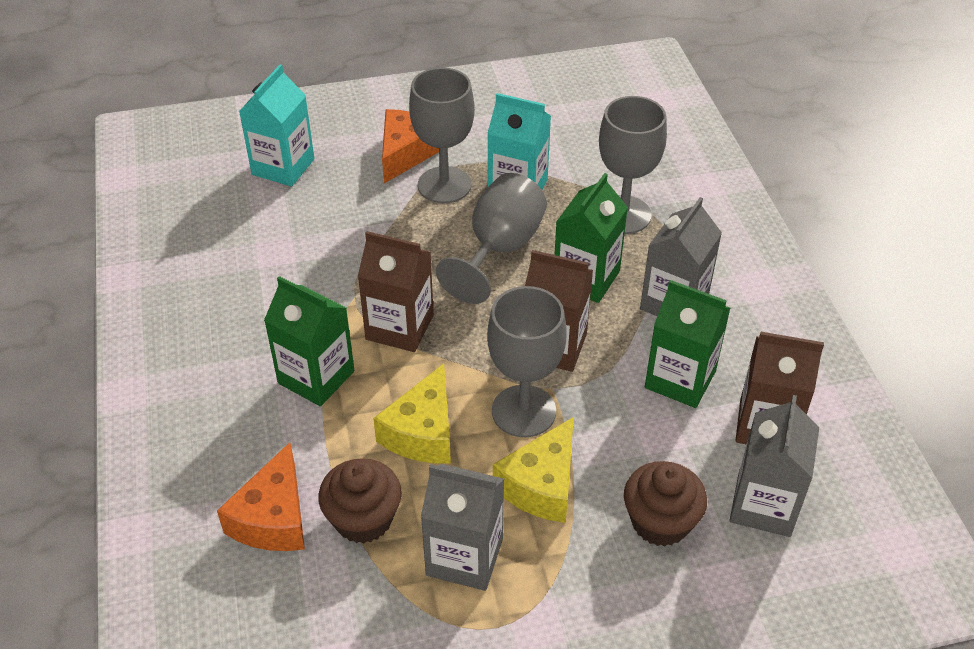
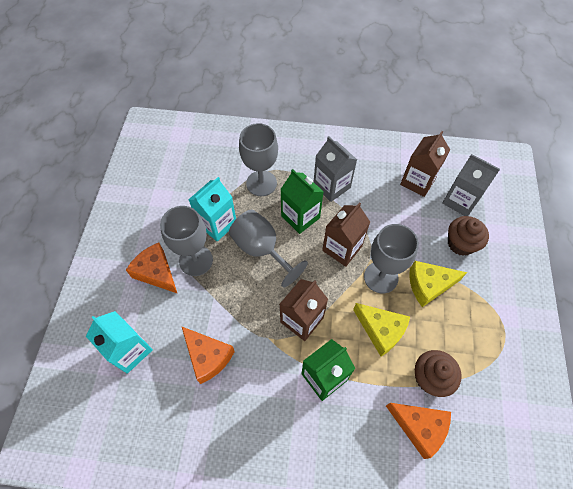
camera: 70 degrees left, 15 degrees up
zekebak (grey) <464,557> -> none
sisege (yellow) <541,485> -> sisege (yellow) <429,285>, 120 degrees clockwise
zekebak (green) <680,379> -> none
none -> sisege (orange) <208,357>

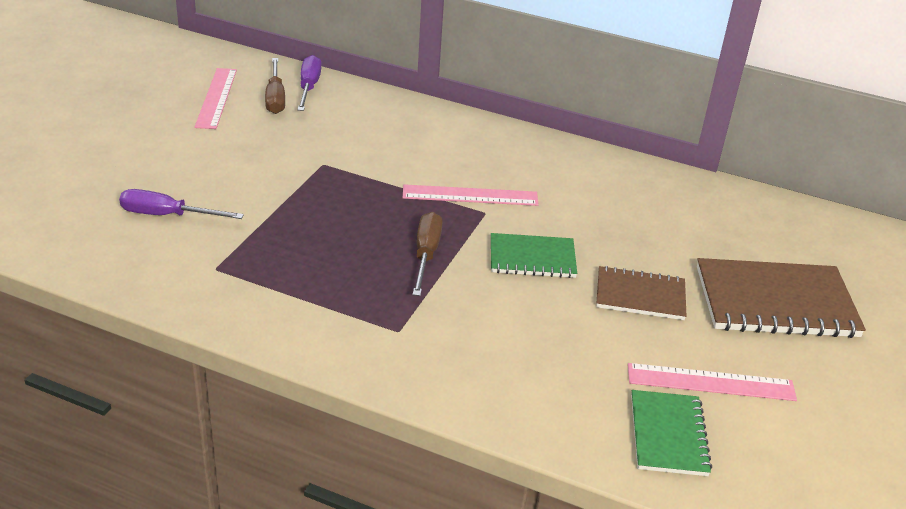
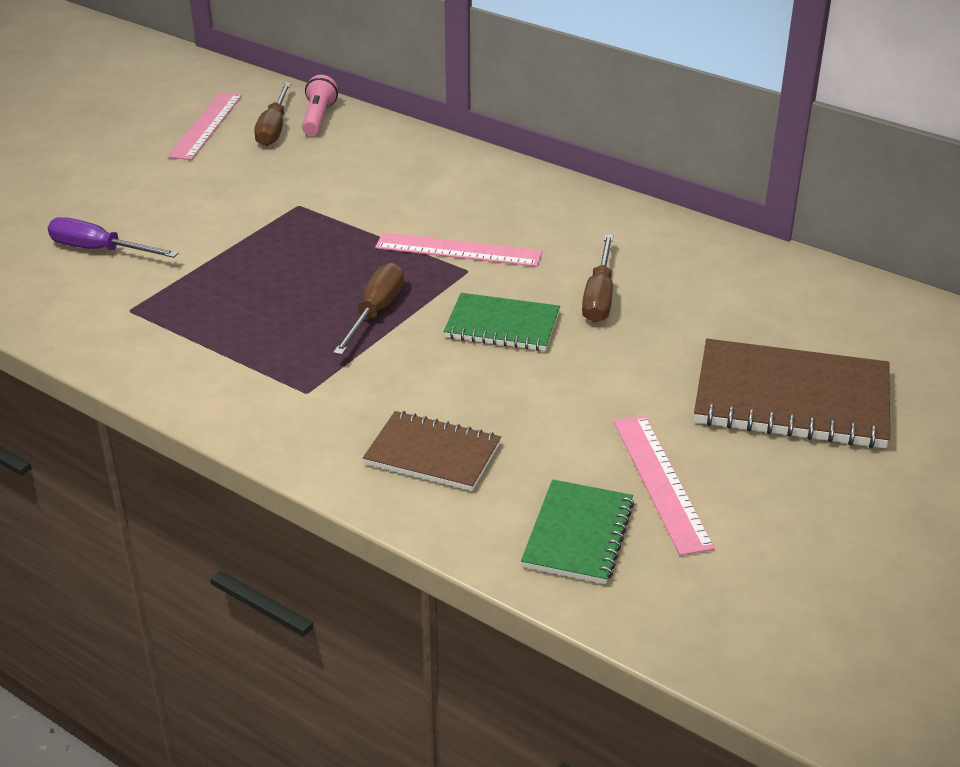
camera: 15 degrees right, 0 degrees up
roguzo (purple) <309,87> -> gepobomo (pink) <318,118>
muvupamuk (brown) <640,296> -> muvupamuk (brown) <432,454>, relocated
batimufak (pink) <711,382> -> batimufak (pink) <661,482>, 60 degrees clockwise
none -> roguzo (brown) <599,296>

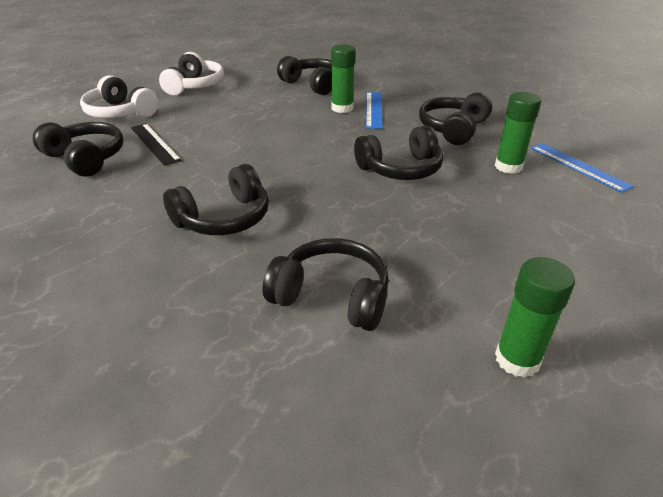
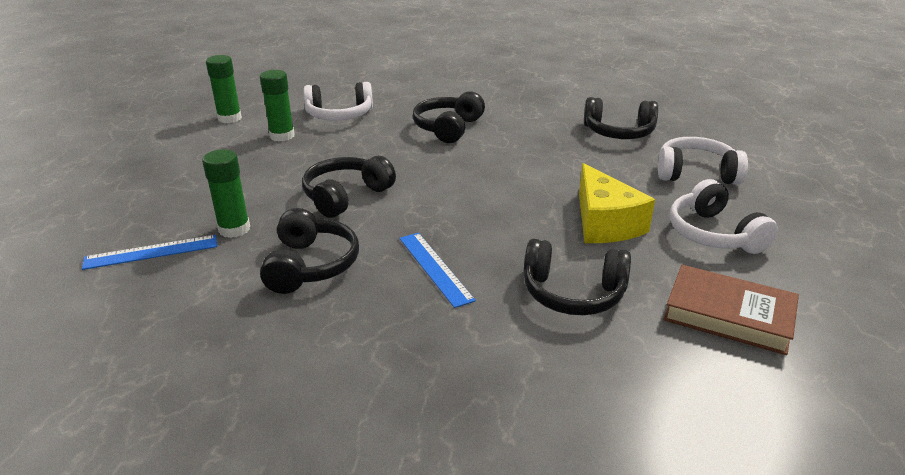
camera: 150 degrees right, 5 degrees down
batimufak (black) <155,143> -> none
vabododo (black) <332,296> -> vabododo (white) <340,115>
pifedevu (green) <342,108> -> pifedevu (green) <282,136>, relocated
batimufak (blue) <578,166> -> batimufak (blue) <151,252>, 45 degrees counterclockwise
none -> sisege (yellow) <604,223>
none -> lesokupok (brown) <728,315>

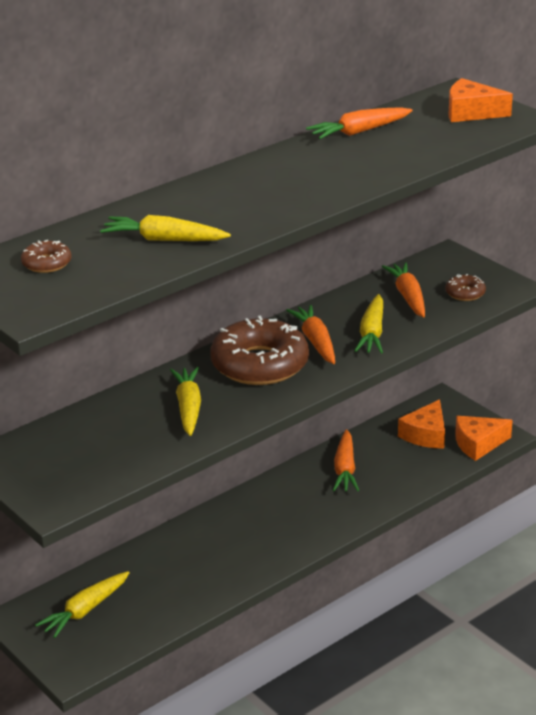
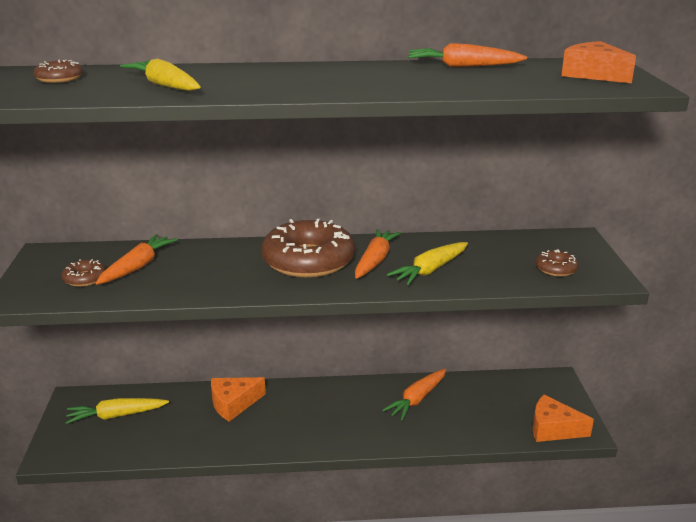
camera: 35 degrees right, 5 degrees down
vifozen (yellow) <188,408> -> none
vifozen (orange) <408,297> -> vifozen (orange) <138,267>, relocated
sisege (orange) <426,435> -> sisege (orange) <233,404>, relocated
none -> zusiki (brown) <85,278>

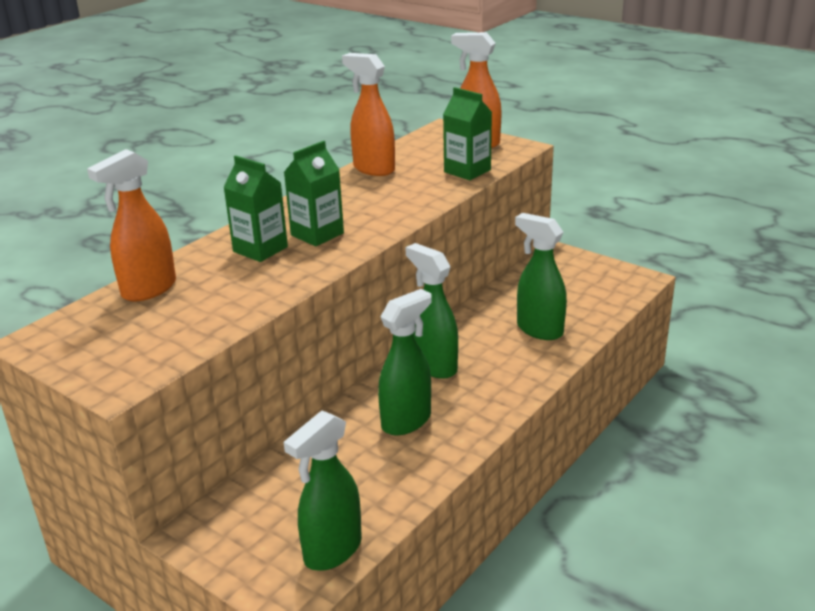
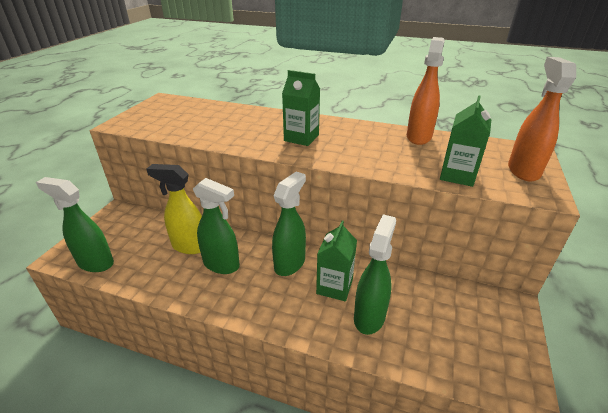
camera: 70 degrees right, 5 degrees up
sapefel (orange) <148,290> -> none
zekebak (green) <260,249> -> zekebak (green) <334,286>, relocated
none -> sapefel (yellow) <189,246>

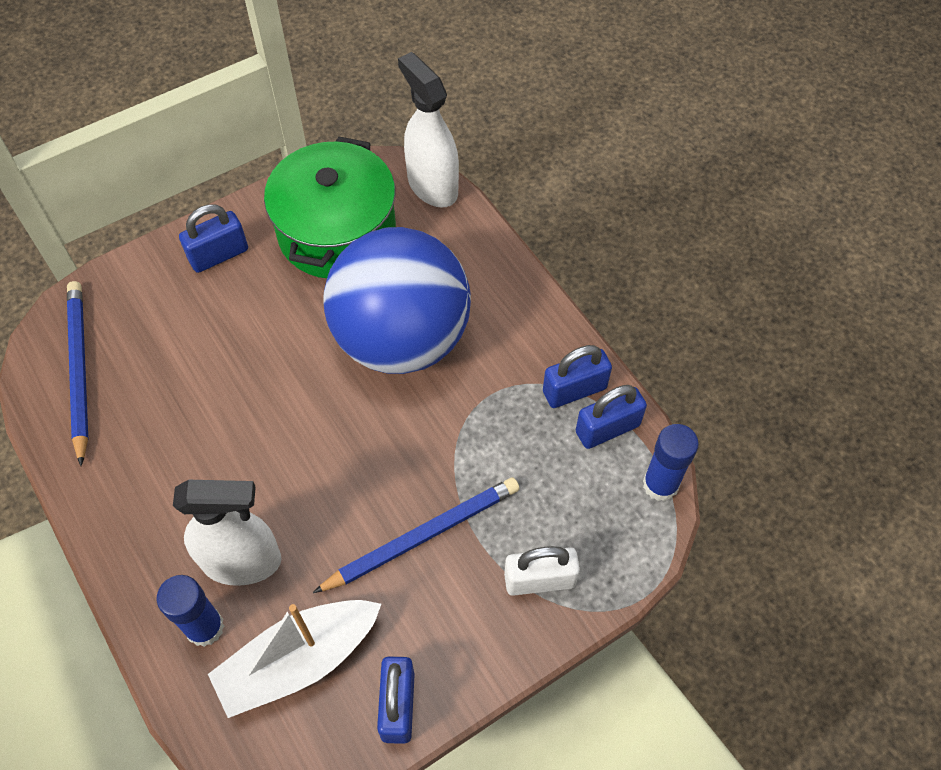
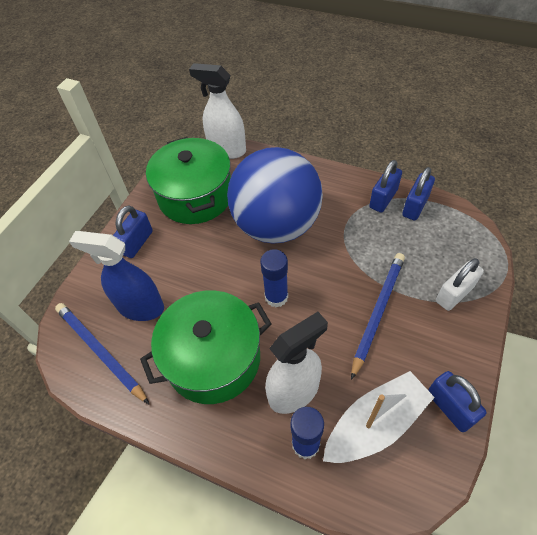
camera: 30 degrees left, 5 degrees down
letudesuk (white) <298,661> -> letudesuk (white) <375,423>, 150 degrees counterclockwise
pifedevu (blue) <660,484> -> pifedevu (blue) <276,297>, relocated
none -> sapefel (blue) <140,307>
none -> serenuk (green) <213,358>

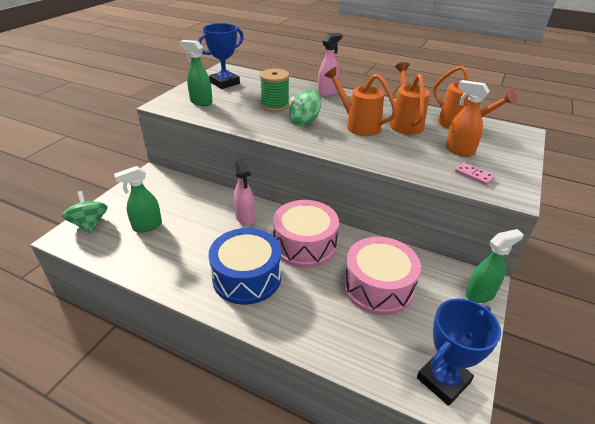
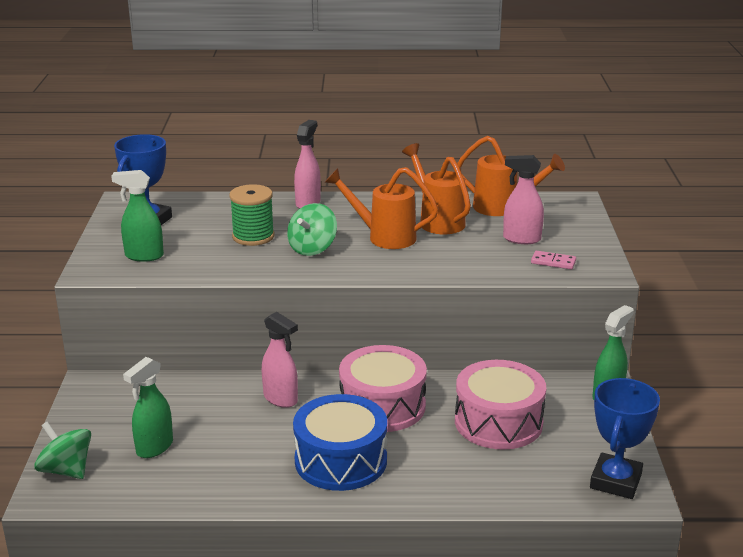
camera: 25 degrees left, 10 degrees down
sapefel (orange) <459,151> -> sapefel (pink) <521,239>

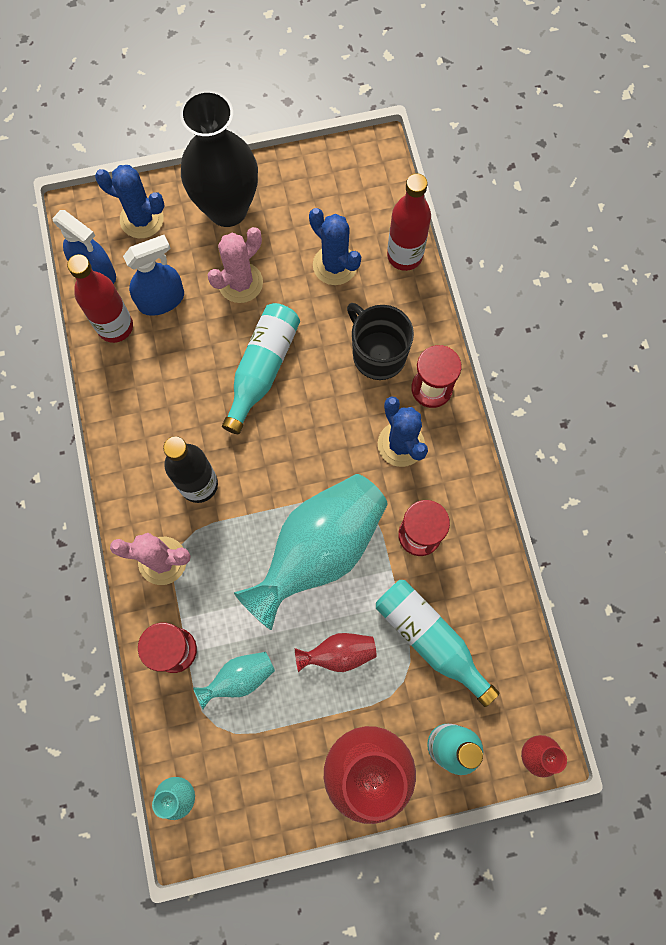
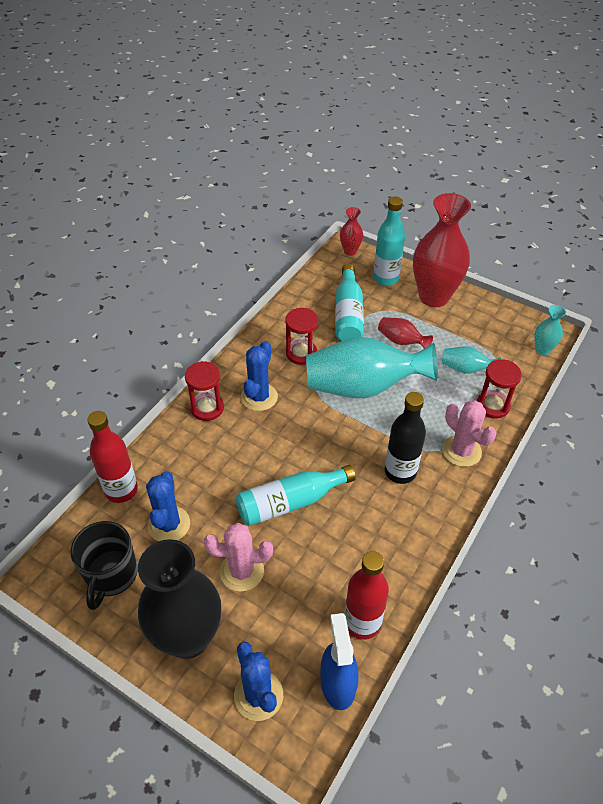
camera: 135 degrees left, 25 degrees down
sapefel (blue) <161,300> -> none
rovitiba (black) <378,354> -> rovitiba (black) <111,575>, relocated

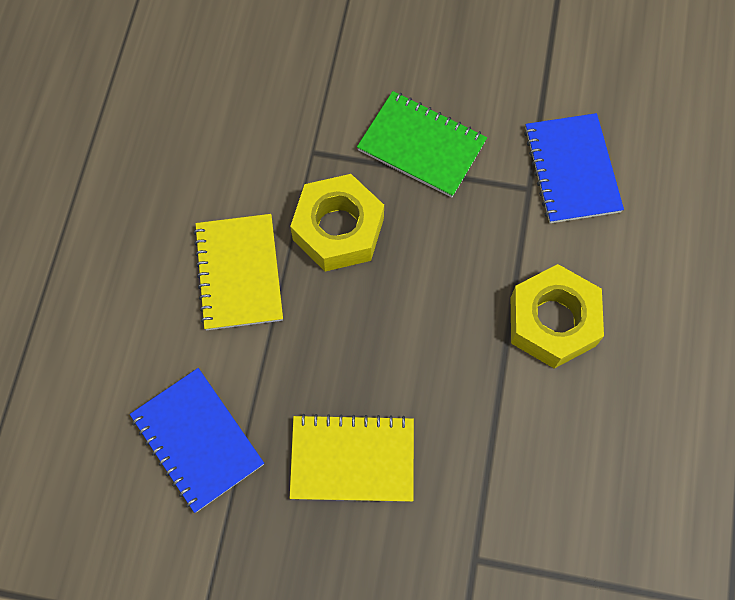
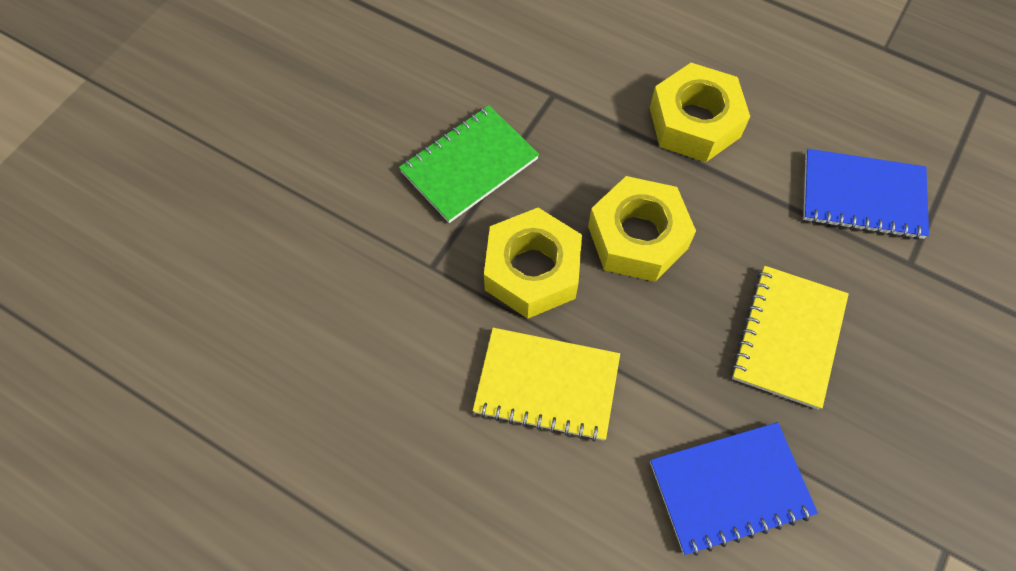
camera: 70 degrees left, 5 degrees down
muvupamuk (blue) <571,170> -> muvupamuk (blue) <862,196>, relocated
none -> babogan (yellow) <637,237>

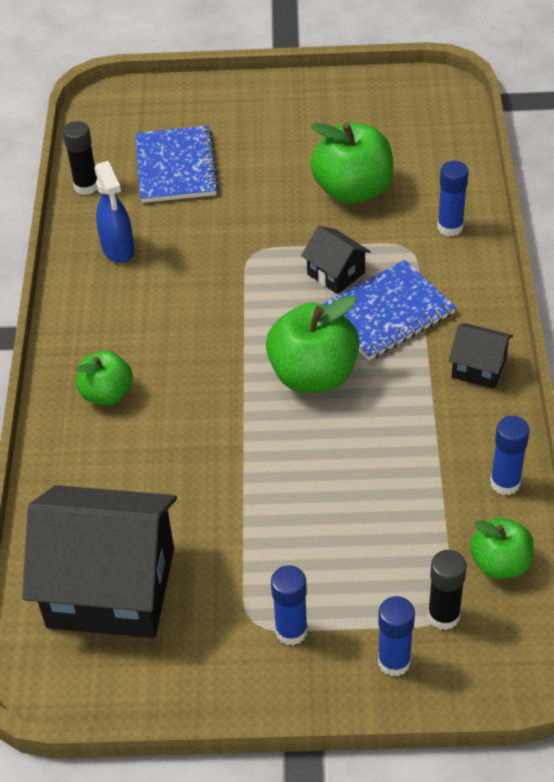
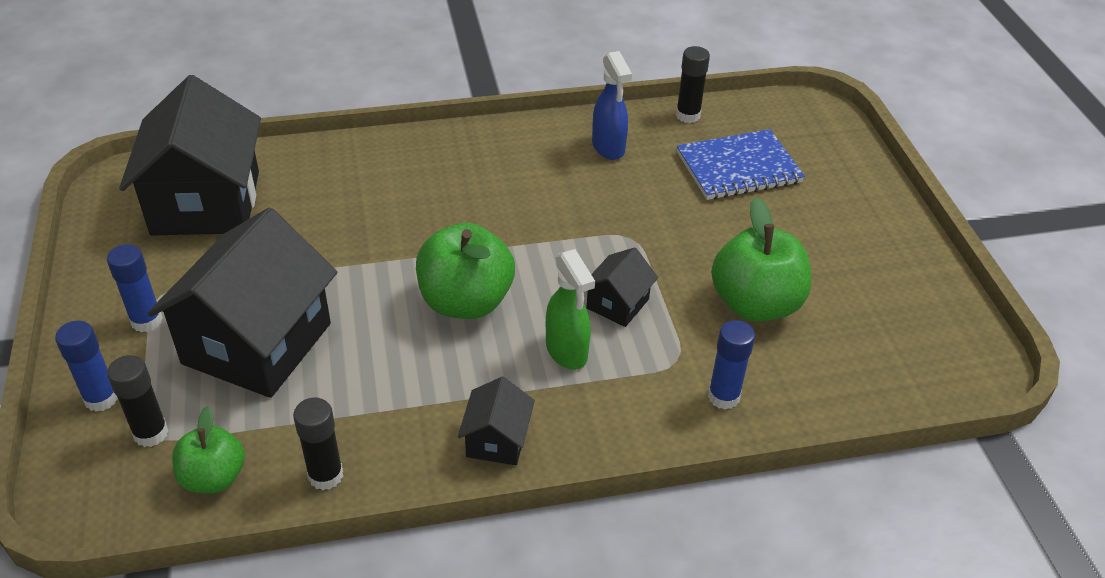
camera: 75 degrees right, 5 degrees down
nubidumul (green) <107,394> -> none
sapefel (blue) <118,249> -> sapefel (blue) <608,147>, 75 degrees counterclockwise
muvupamuk (blue) <387,313> -> sapefel (green) <567,352>
pifedevu (blue) <505,483> -> pifedevu (black) <325,475>
none -> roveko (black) <257,343>

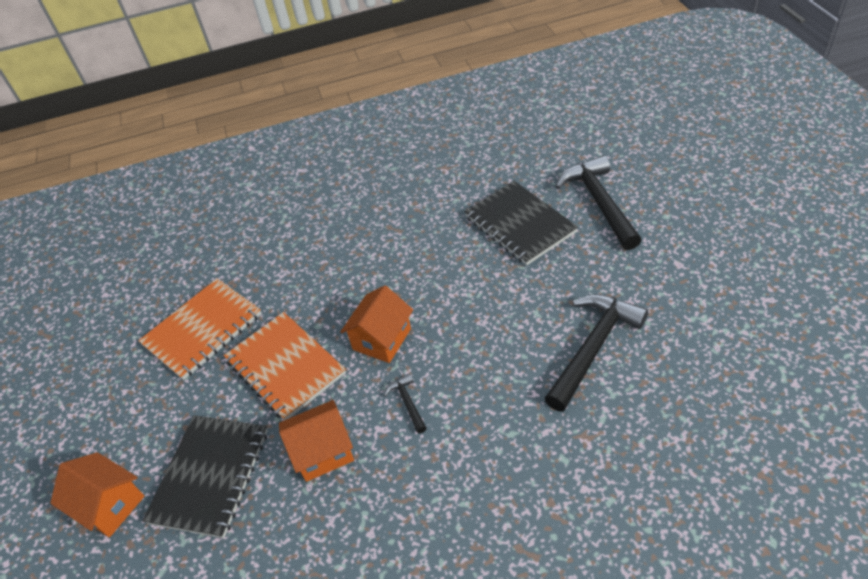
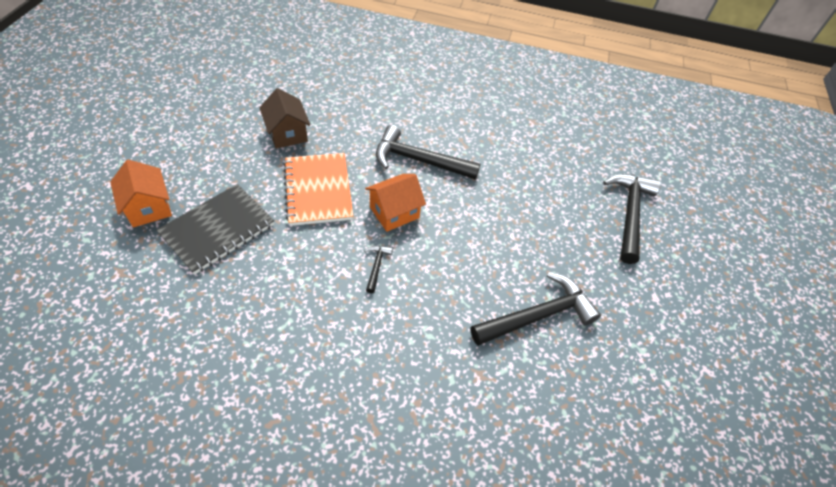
camera: 20 degrees right, 5 degrees up
muvupamuk (orange) <202,330> -> roveko (brown) <287,134>
roveko (orange) <323,451> -> none
muvupamuk (black) <520,224> -> none
none -> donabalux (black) <419,160>

